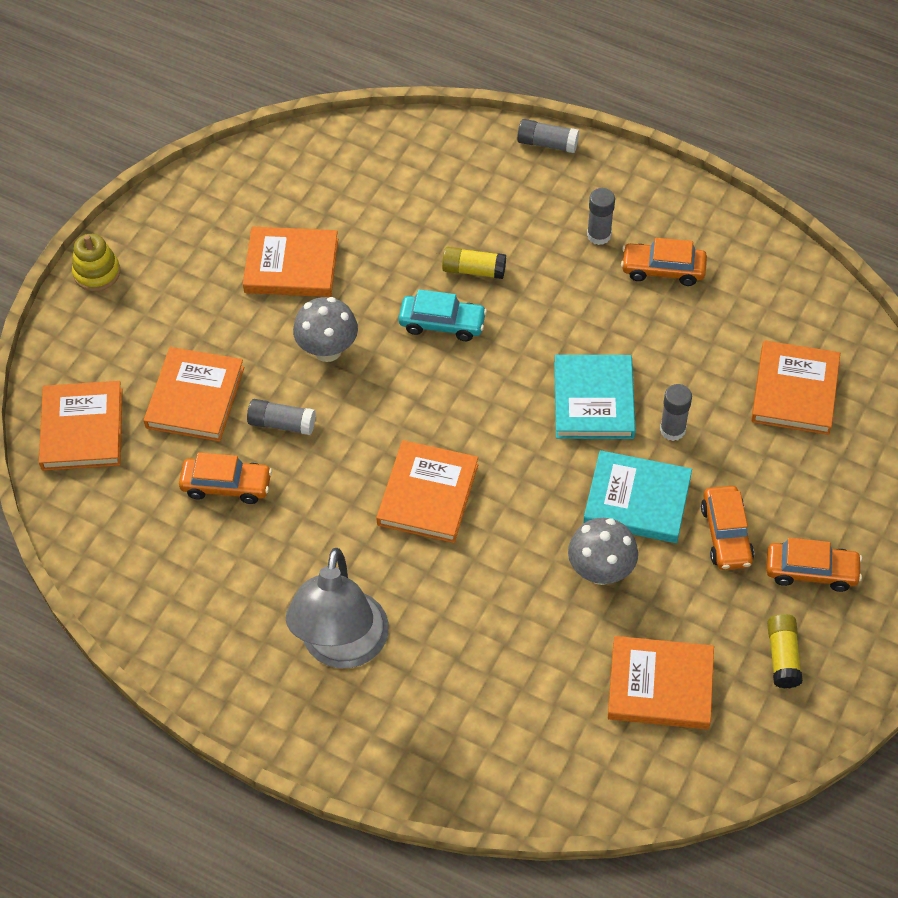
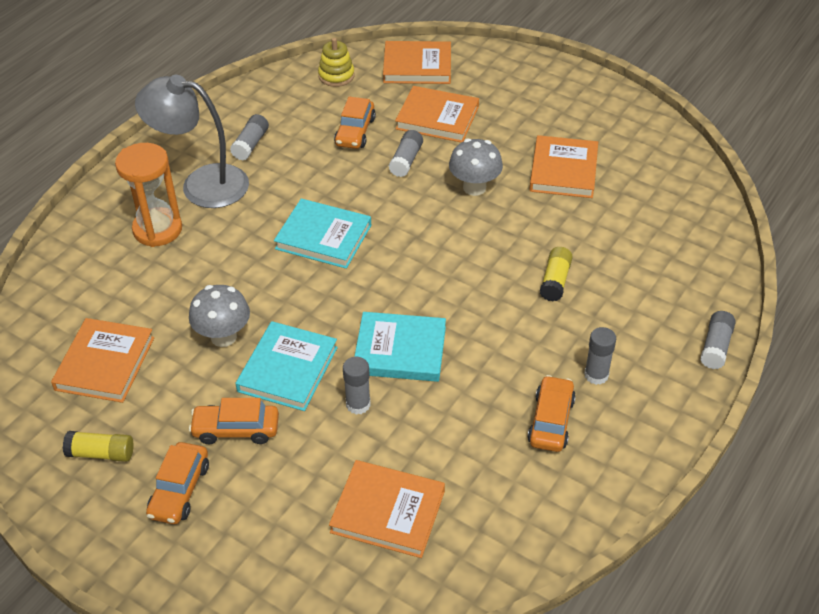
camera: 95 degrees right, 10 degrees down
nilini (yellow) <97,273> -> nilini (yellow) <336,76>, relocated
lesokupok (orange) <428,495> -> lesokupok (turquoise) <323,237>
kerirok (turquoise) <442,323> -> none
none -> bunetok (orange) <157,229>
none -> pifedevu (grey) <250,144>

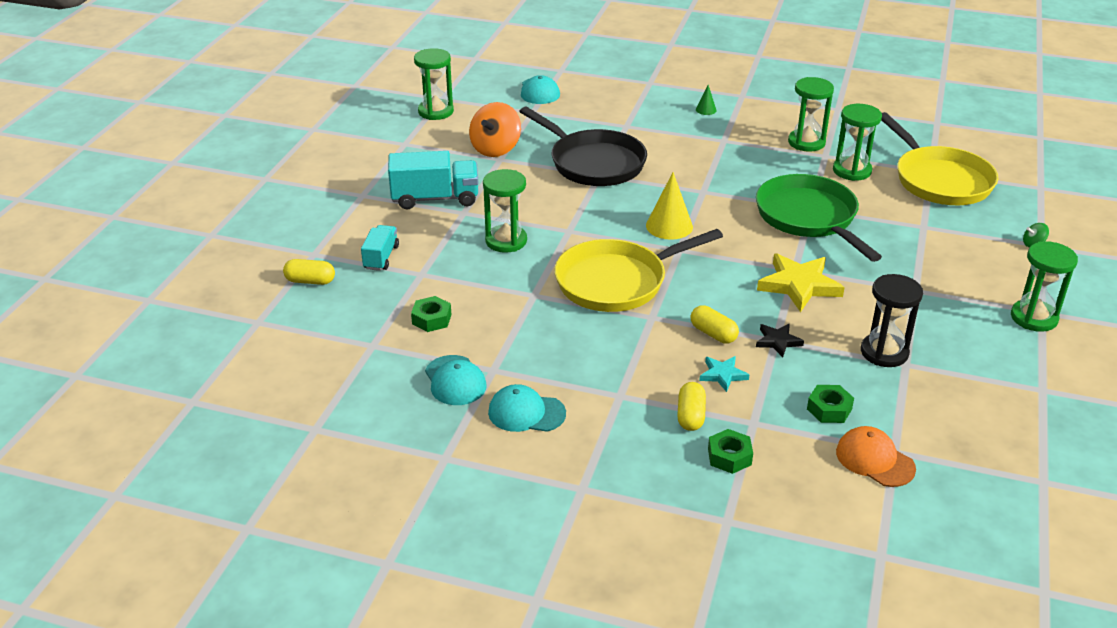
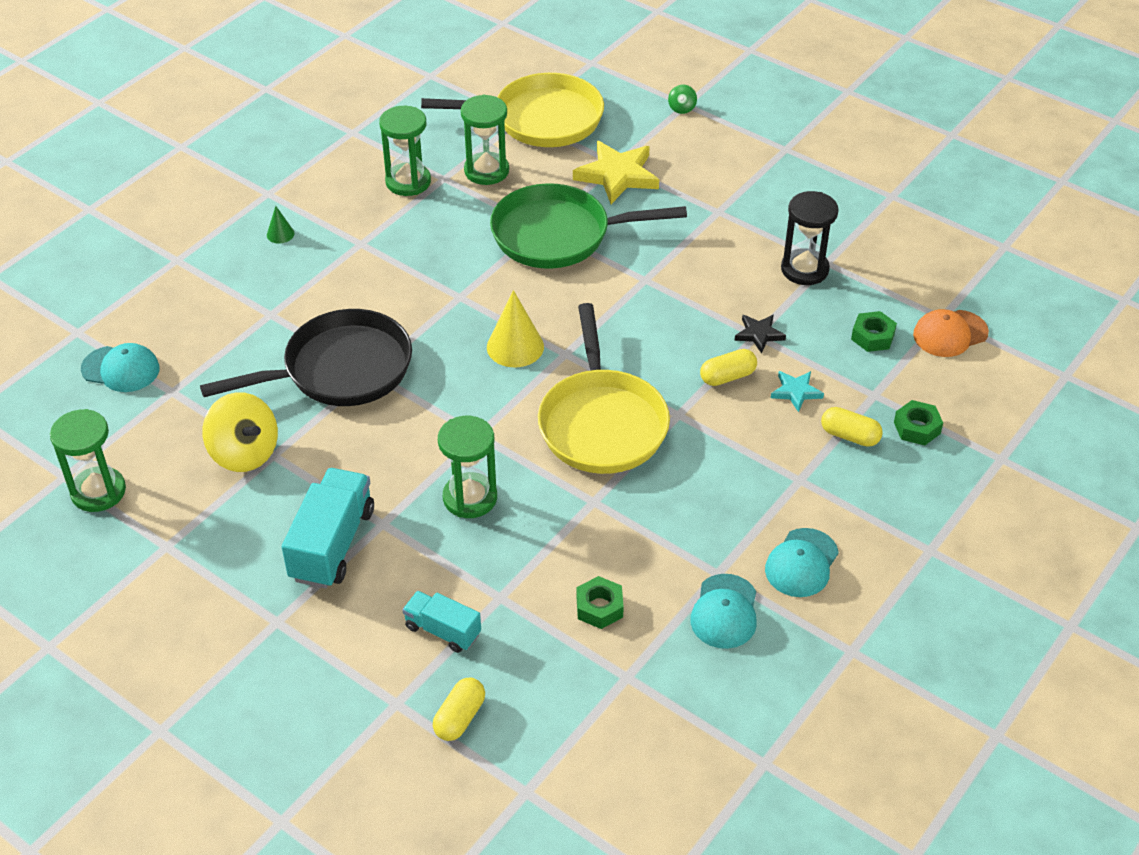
camera: 70 degrees left, 10 degrees up
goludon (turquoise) <455,381> -> goludon (turquoise) <724,612>, 105 degrees clockwise
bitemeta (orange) <495,149> -> bitemeta (yellow) <244,453>
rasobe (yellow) <799,285> -> rasobe (yellow) <617,175>, relocated
bunetok (green) <1034,318> -> none

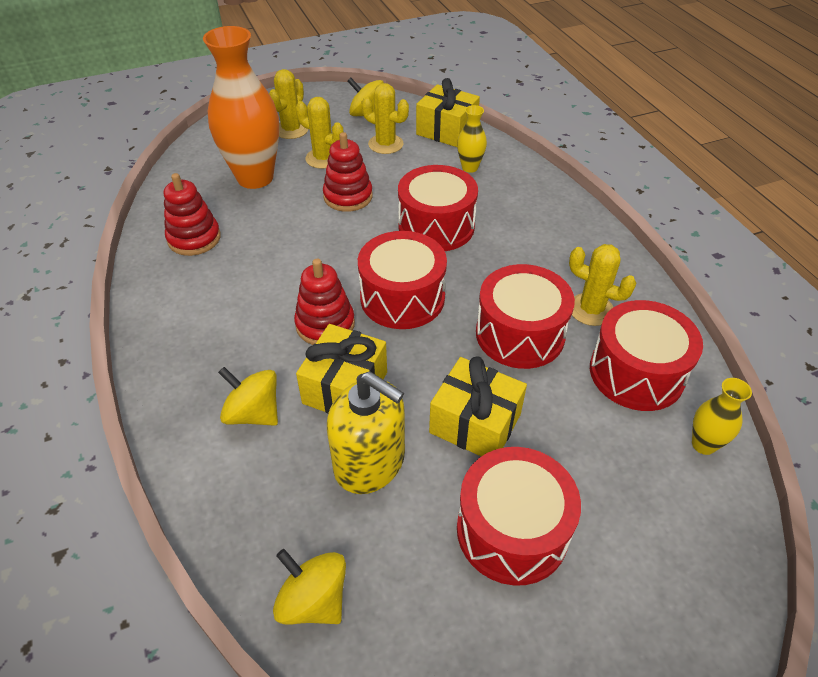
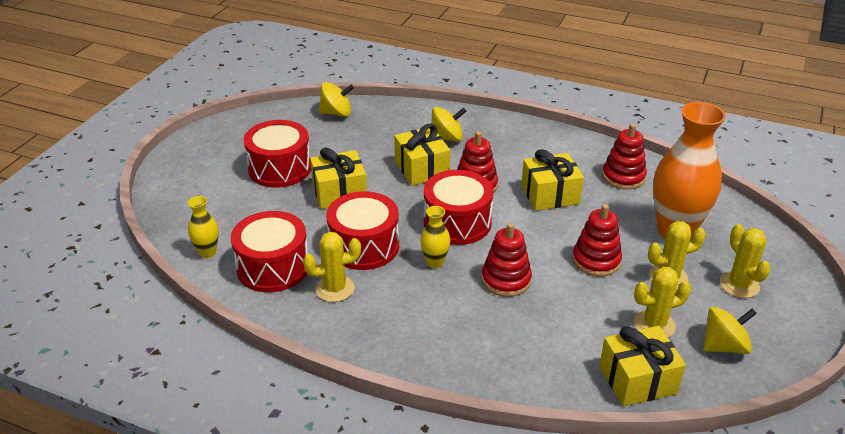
camera: 135 degrees right, 10 degrees down
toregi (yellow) <370,462> -> none
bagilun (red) <436,226> -> nilini (red) <506,280>
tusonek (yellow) <470,167> -> tusonek (yellow) <435,262>, relocated
none -> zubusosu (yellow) <550,195>

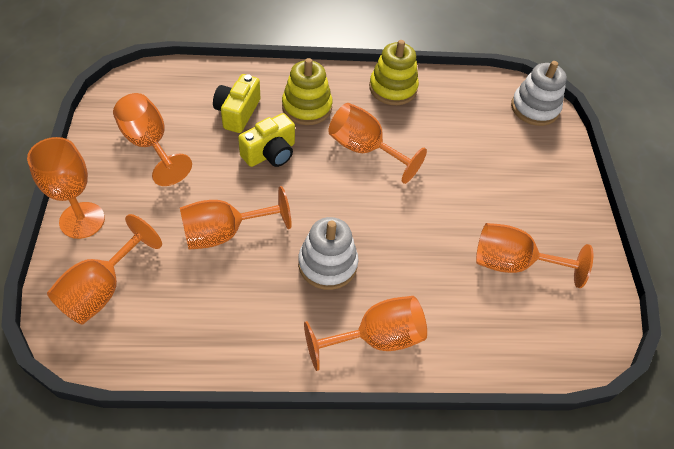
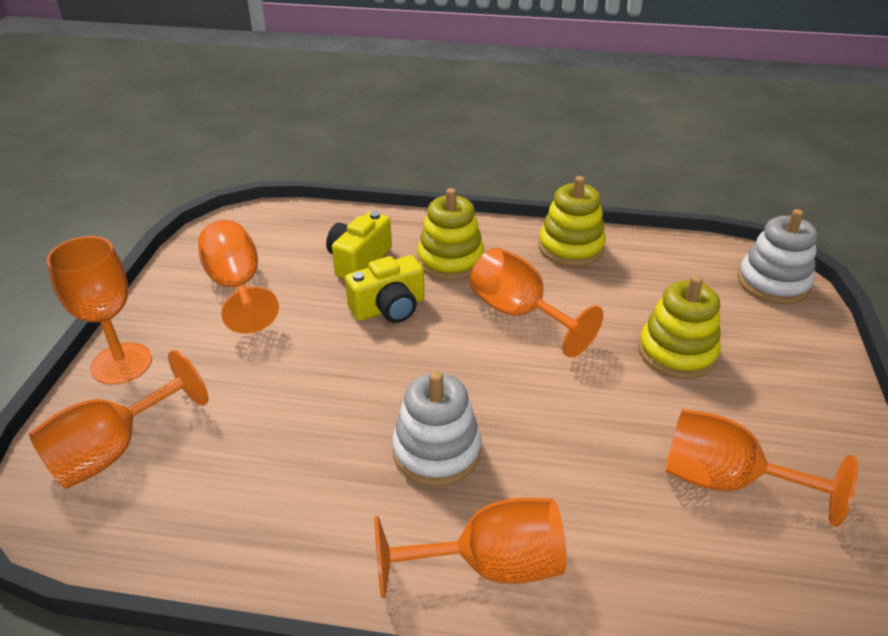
camera: 15 degrees right, 15 degrees down
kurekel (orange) <224,233> -> none
none -> nilini (yellow) <677,352>

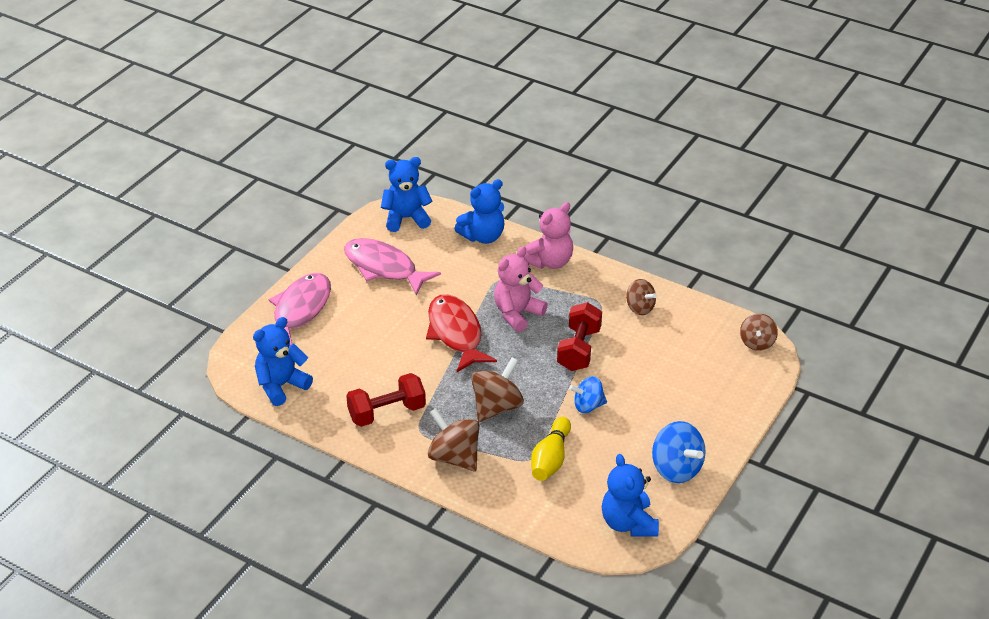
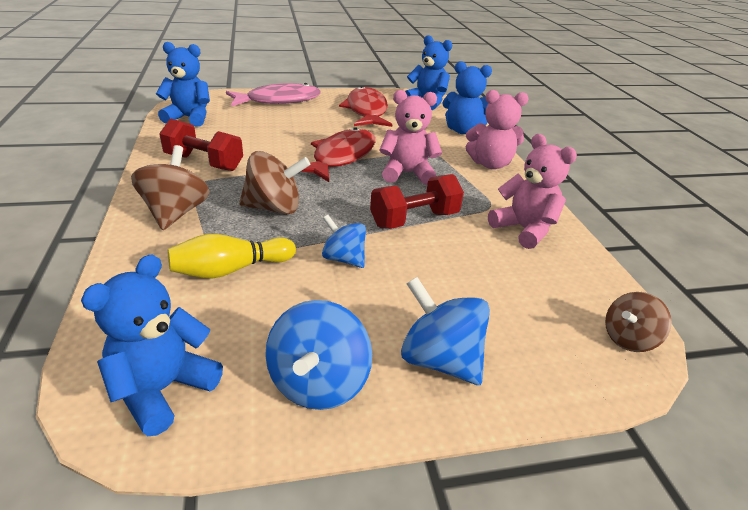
camera: 45 degrees right, 5 degrees down
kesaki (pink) <384,268> -> kesaki (red) <366,111>
bitemeta (brown) <640,308> -> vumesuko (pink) <524,229>
none -> bitemeta (blue) <439,359>

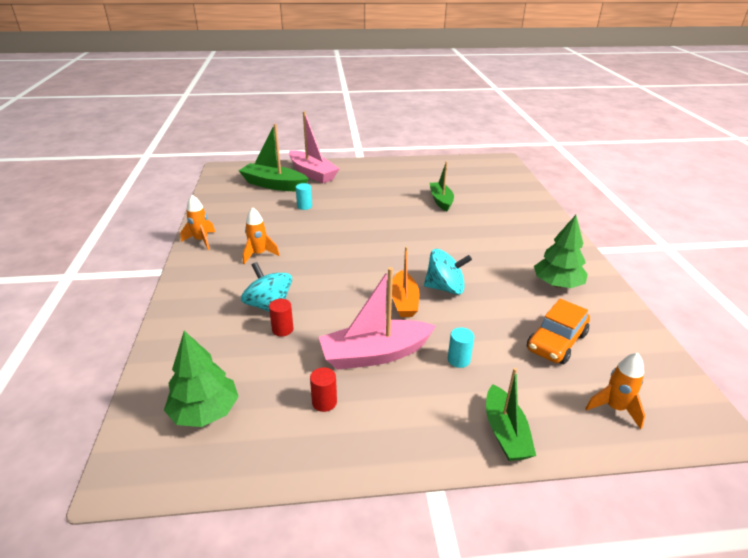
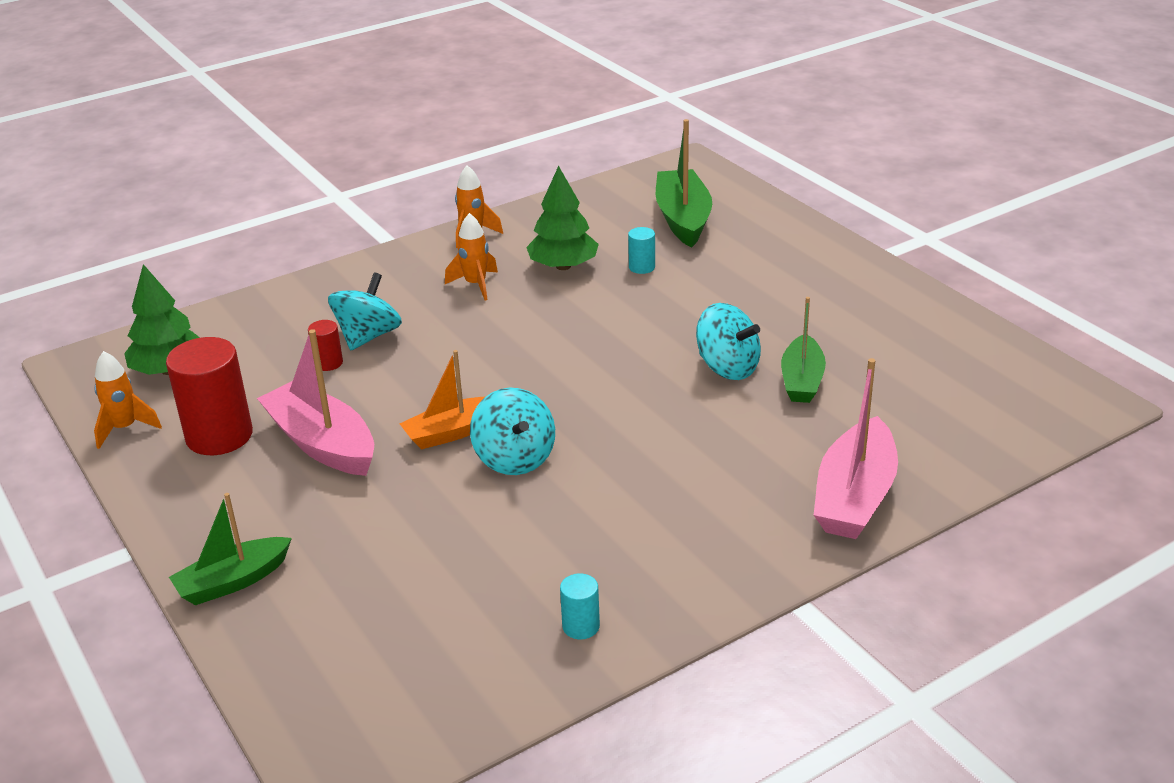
camera: 65 degrees right, 0 degrees up
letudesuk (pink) <312,173> -> letudesuk (pink) <855,496>, relocated
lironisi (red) <324,402> -> lironisi (red) <219,436>, x2.13
letudesuk (green) <441,201> -> letudesuk (green) <802,380>, 135 degrees clockwise
lironisi (turquoise) <458,360> -> lironisi (turquoise) <581,626>, relocated
kerirok (orange) <556,342> -> none
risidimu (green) <557,284> -> risidimu (green) <563,266>, relocated
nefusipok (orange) <614,408> -> nefusipok (orange) <125,428>, relocated
none -> bitemeta (turquoise) <727,367>

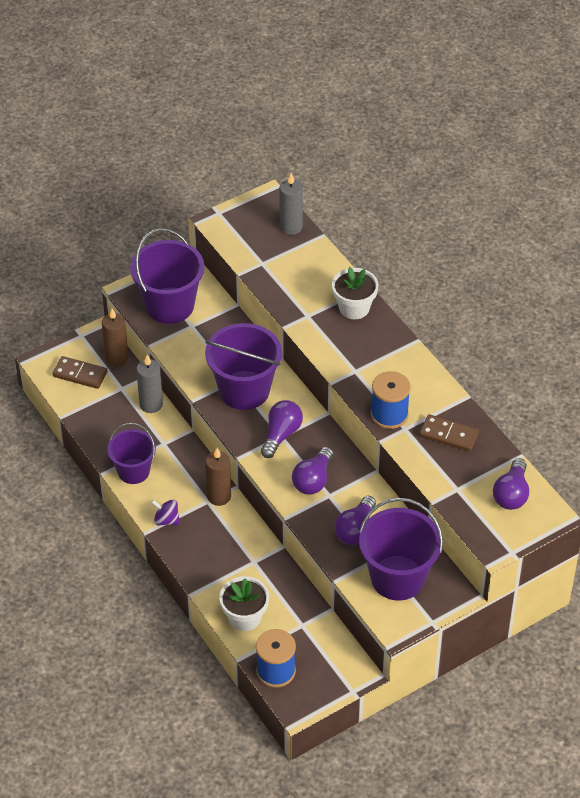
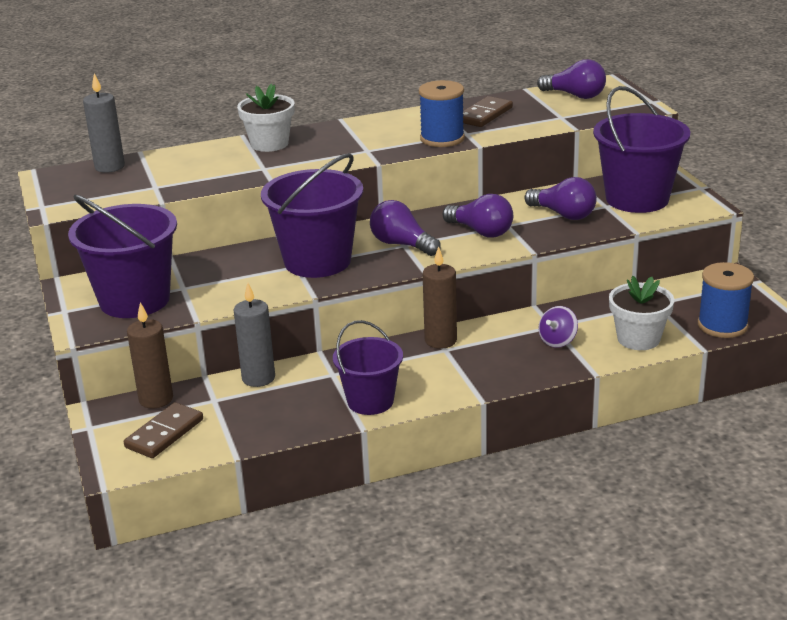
camera: 75 degrees left, 20 degrees down
bitemeta (purple) <166,520> -> bitemeta (purple) <557,341>, relocated

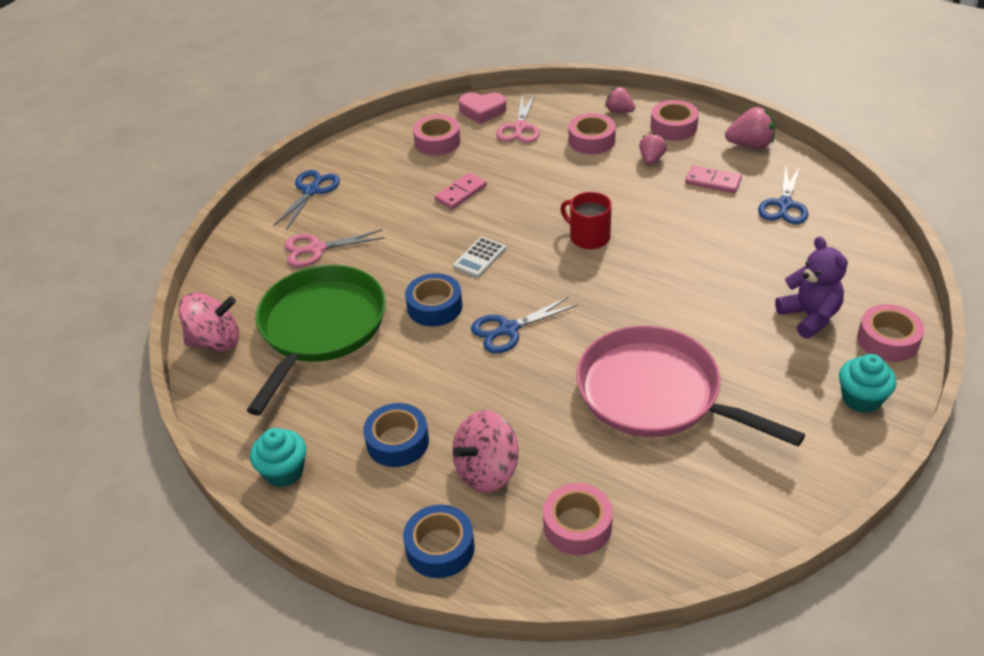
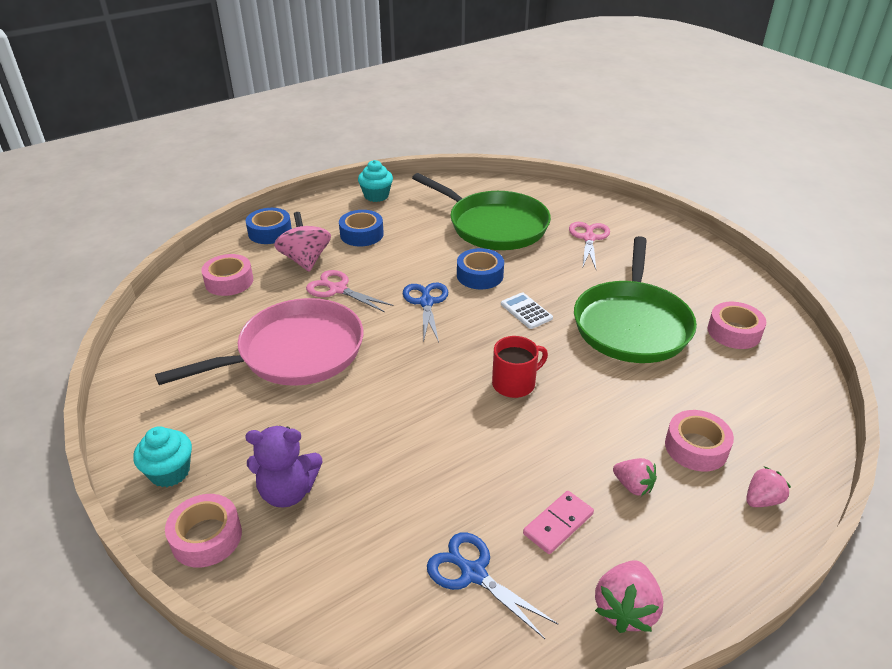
camera: 110 degrees right, 5 degrees down
bitemeta (pink) <215,341> -> none
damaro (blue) <311,191> -> none
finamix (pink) <461,193> -> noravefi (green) <632,325>
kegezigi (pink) <482,111> -> none
damaro (pink) <520,128> -> damaro (pink) <338,289>, relocated
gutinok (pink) <673,127> -> none

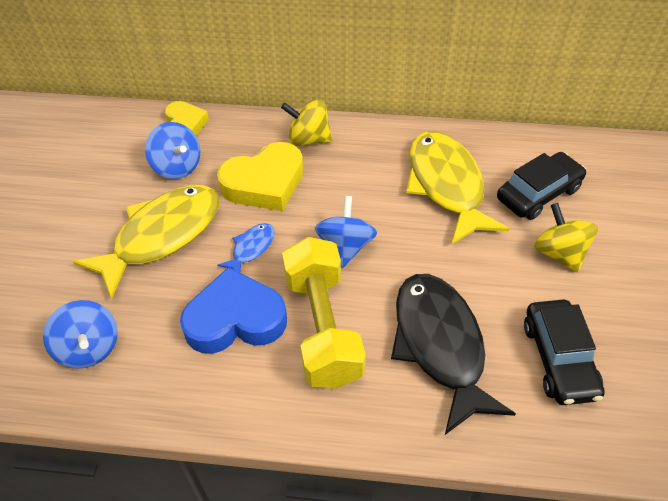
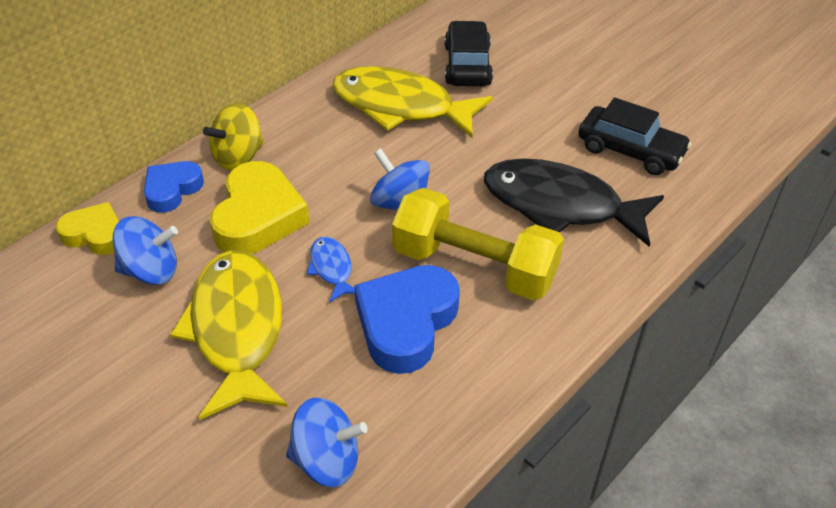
camera: 55 degrees left, 5 degrees down
bitemeta (yellow) <559,253> -> none
none -> kegezigi (blue) <172,190>

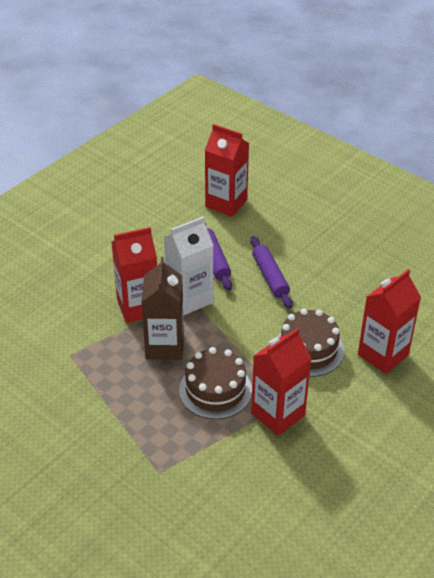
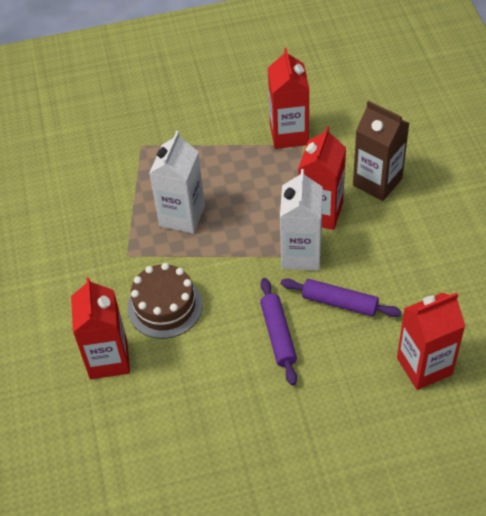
camera: 130 degrees right, 10 degrees up
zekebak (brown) <164,346> -> zekebak (brown) <377,182>, relocated
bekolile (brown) <215,390> -> zekebak (white) <182,216>
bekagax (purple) <270,277> -> bekagax (purple) <278,335>, 60 degrees clockwise
zekebak (red) <278,414> -> zekebak (red) <289,134>, relocated

